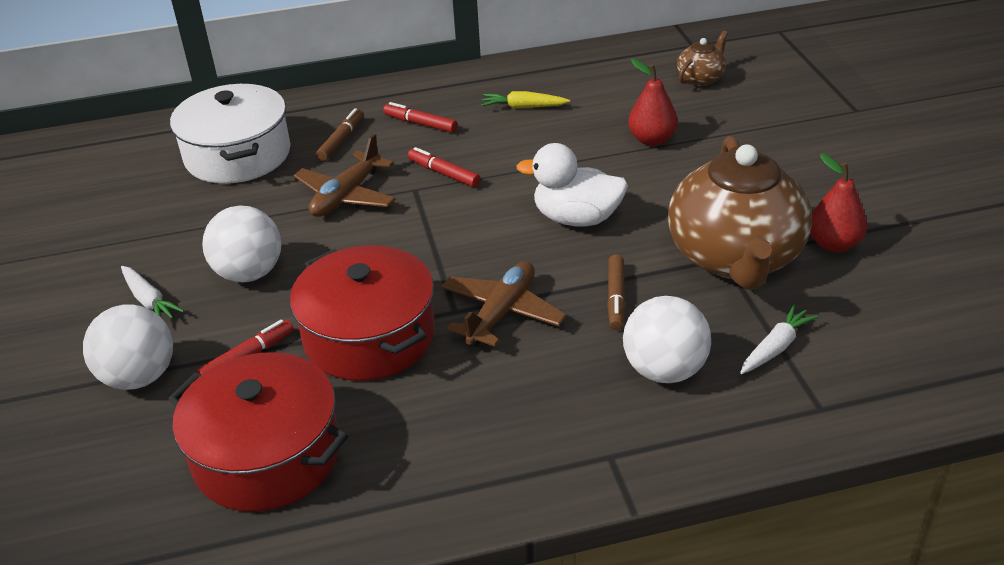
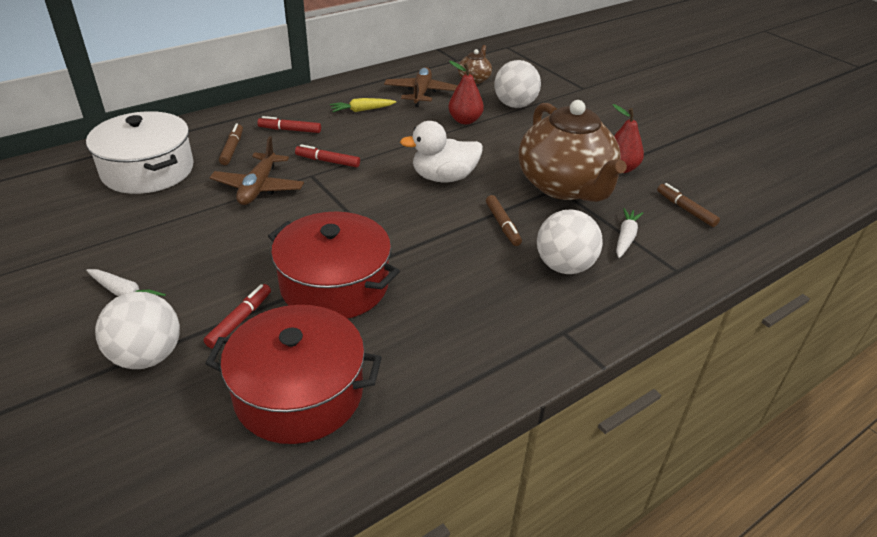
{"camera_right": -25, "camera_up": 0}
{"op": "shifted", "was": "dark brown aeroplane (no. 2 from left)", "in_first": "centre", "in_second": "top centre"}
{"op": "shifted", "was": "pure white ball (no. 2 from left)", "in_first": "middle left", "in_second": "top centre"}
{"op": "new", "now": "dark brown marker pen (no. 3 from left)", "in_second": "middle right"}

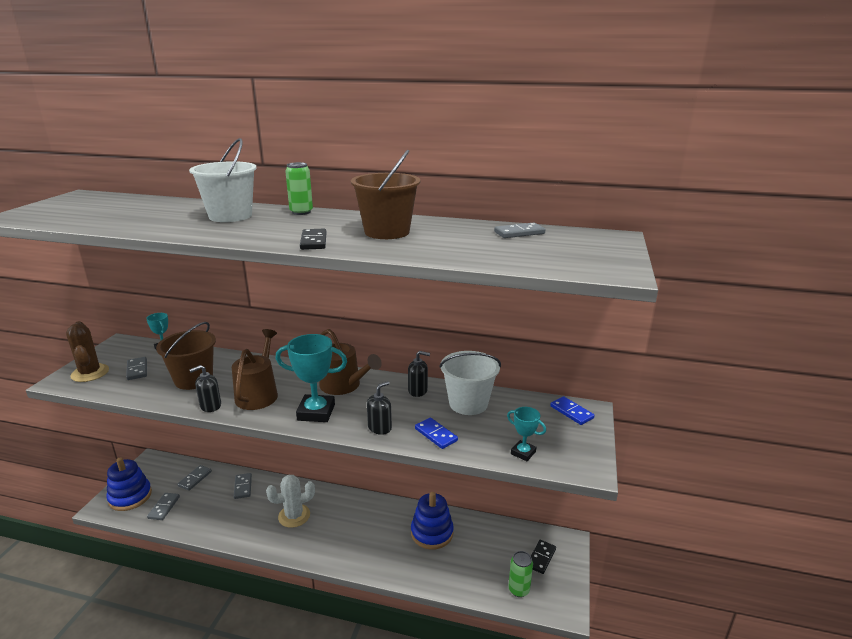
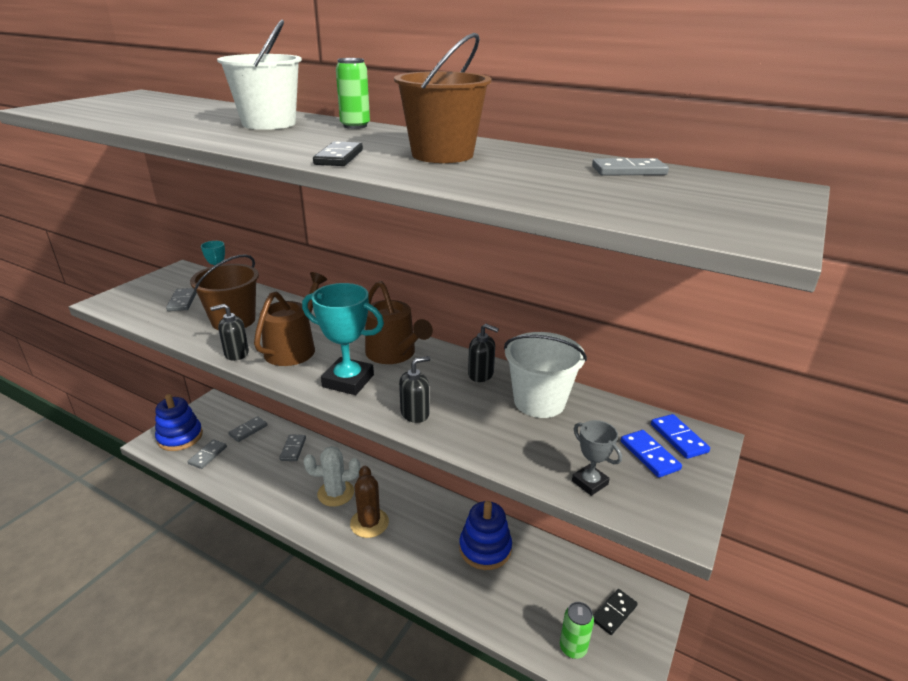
{"camera_right": 15, "camera_up": 5}
{"op": "shifted", "was": "dark brown cactus", "in_first": "middle left", "in_second": "bottom centre"}
{"op": "repainted", "was": "turquoise trophy (no. 3 from left)", "now": "grey trophy", "in_first": "bottom centre", "in_second": "bottom centre"}
{"op": "shifted", "was": "royal blue domino piece (no. 1 from left)", "in_first": "bottom centre", "in_second": "bottom right"}

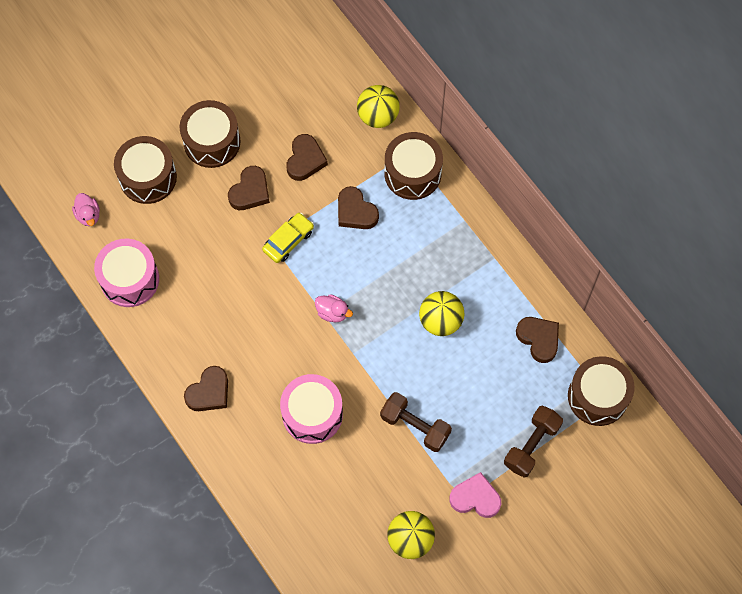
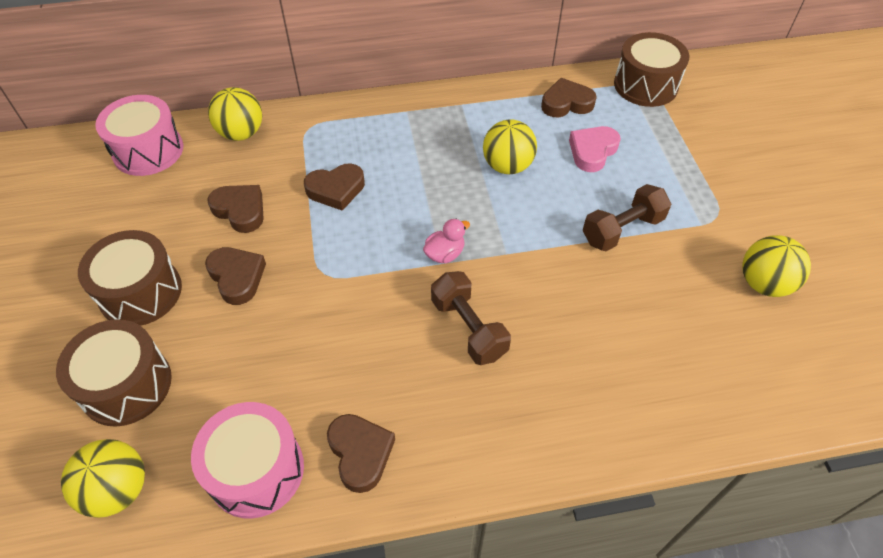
{"camera_right": -65, "camera_up": -15}
{"op": "swapped", "was": "rosy rubber duck (no. 1 from left)", "now": "golden ball (no. 1 from left)", "in_first": "middle left", "in_second": "bottom left"}
{"op": "shifted", "was": "rosy snare drum (no. 2 from left in the first image)", "now": "rosy snare drum (no. 1 from left)", "in_first": "bottom centre", "in_second": "top left"}
{"op": "shifted", "was": "dark brown heart (no. 1 from left in the first image)", "now": "dark brown heart (no. 4 from left)", "in_first": "middle left", "in_second": "bottom centre"}
{"op": "shifted", "was": "dark brown hand weight (no. 2 from left in the first image)", "now": "dark brown hand weight (no. 1 from left)", "in_first": "bottom right", "in_second": "centre"}
{"op": "shifted", "was": "rosy heart", "in_first": "bottom centre", "in_second": "top right"}
{"op": "gone", "was": "golden toy car", "in_first": "centre"}
{"op": "gone", "was": "dark brown snare drum (no. 3 from left)", "in_first": "top centre"}

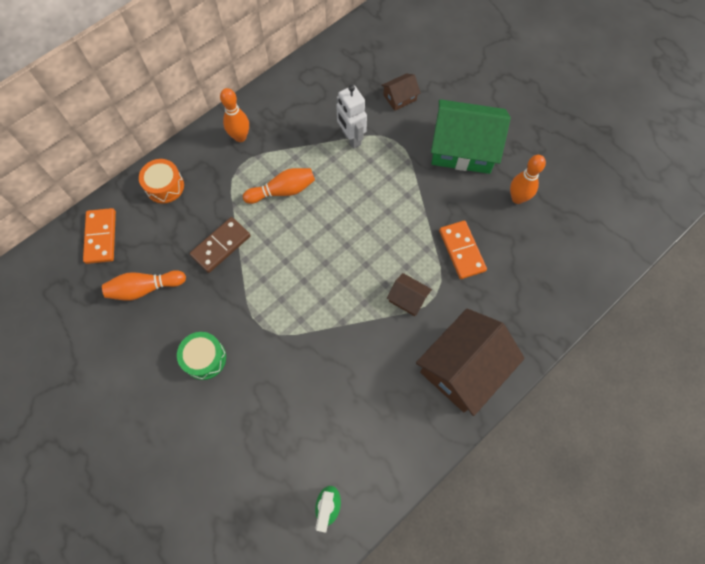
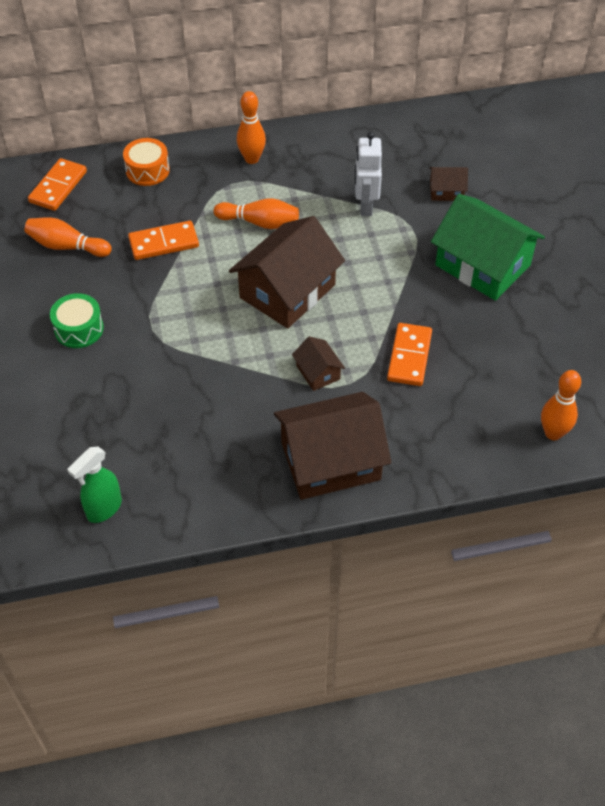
{"camera_right": 30, "camera_up": -15}
{"op": "repainted", "was": "dark brown domino piece", "now": "orange domino piece (no. 2 from left)", "in_first": "middle left", "in_second": "top left"}
{"op": "new", "now": "dark brown house (no. 1 from left)", "in_second": "centre"}
{"op": "shifted", "was": "orange bowling pin (no. 4 from left)", "in_first": "top right", "in_second": "middle right"}

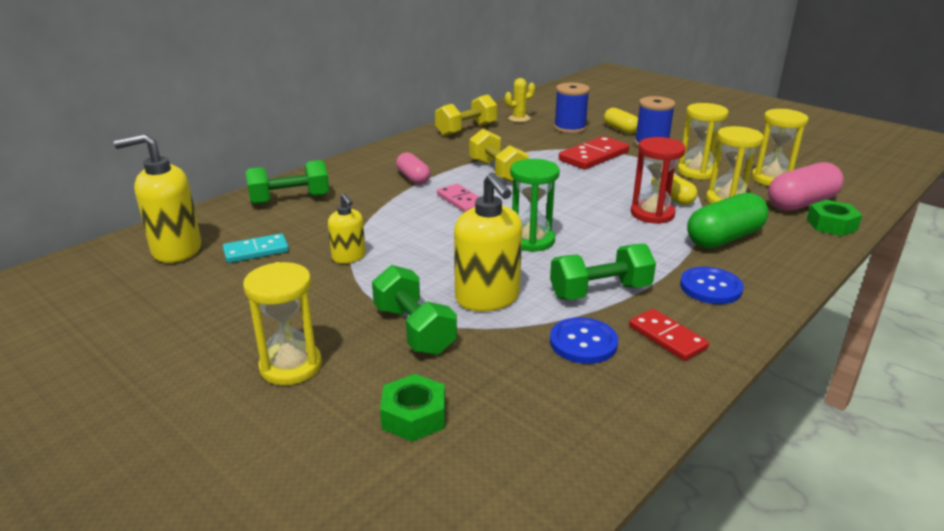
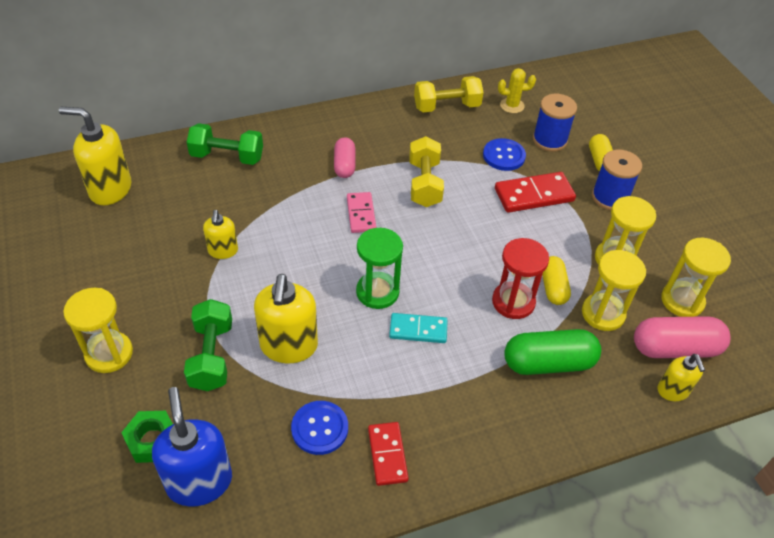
{"camera_right": 25, "camera_up": 20}
{"op": "new", "now": "royal blue soap pump", "in_second": "bottom left"}
{"op": "shifted", "was": "turquoise domino piece", "in_first": "middle left", "in_second": "centre"}
{"op": "shifted", "was": "royal blue button (no. 2 from left)", "in_first": "middle right", "in_second": "top centre"}
{"op": "swapped", "was": "leaf-green nut (no. 2 from left)", "now": "golden soap pump (no. 4 from left)", "in_first": "middle right", "in_second": "bottom right"}
{"op": "gone", "was": "leaf-green hand weight (no. 3 from left)", "in_first": "centre"}

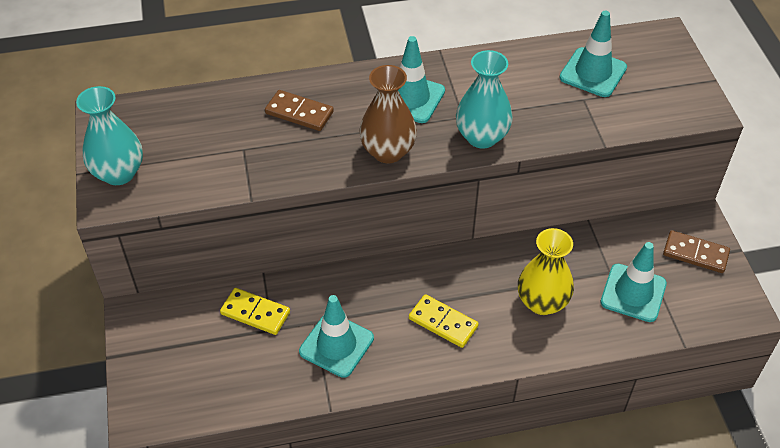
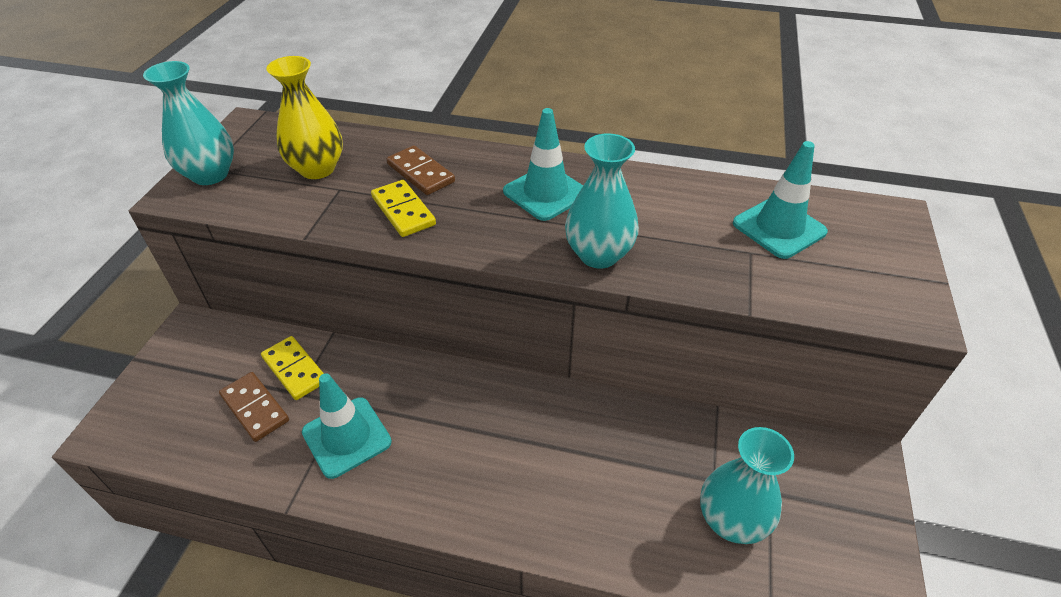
{"camera_right": 25, "camera_up": -5}
{"op": "shifted", "was": "dark brown domino piece (no. 2 from left in the first image)", "now": "dark brown domino piece (no. 1 from left)", "in_first": "middle right", "in_second": "bottom left"}
{"op": "shifted", "was": "golden flower vase", "in_first": "middle right", "in_second": "top left"}
{"op": "shifted", "was": "golden domino piece (no. 2 from left)", "in_first": "bottom centre", "in_second": "centre"}
{"op": "swapped", "was": "turquoise road cone (no. 4 from left)", "now": "turquoise flower vase (no. 3 from left)", "in_first": "middle right", "in_second": "bottom right"}
{"op": "gone", "was": "dark brown flower vase", "in_first": "top centre"}

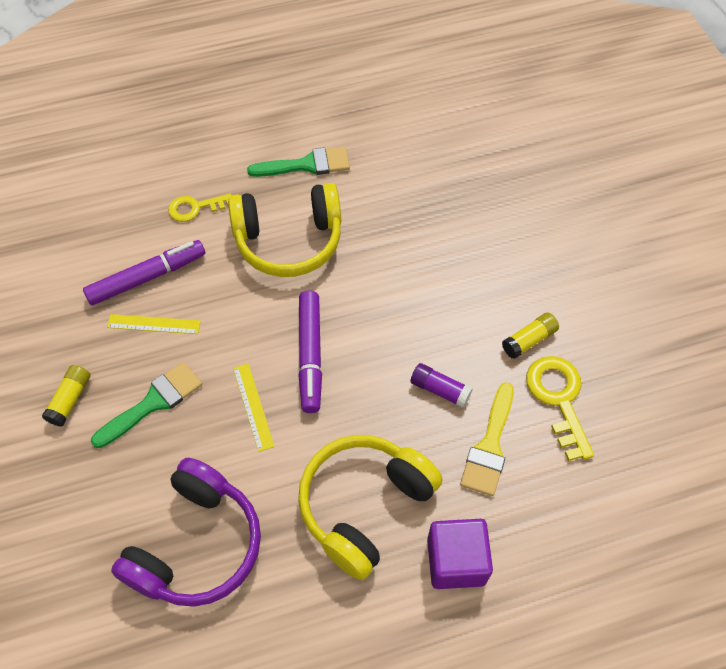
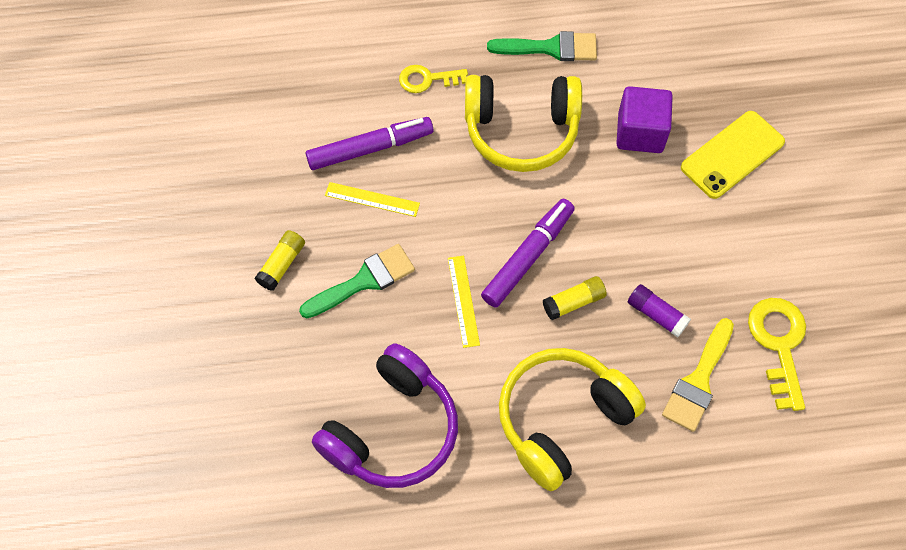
{"camera_right": 10, "camera_up": 5}
{"op": "rotated", "was": "violet marker pen (no. 2 from left)", "in_first": "centre", "in_second": "centre", "clockwise": -150}
{"op": "shifted", "was": "golden glue stick (no. 2 from left)", "in_first": "middle right", "in_second": "centre"}
{"op": "shifted", "was": "violet cube", "in_first": "bottom centre", "in_second": "top right"}
{"op": "new", "now": "golden mobile phone", "in_second": "top right"}

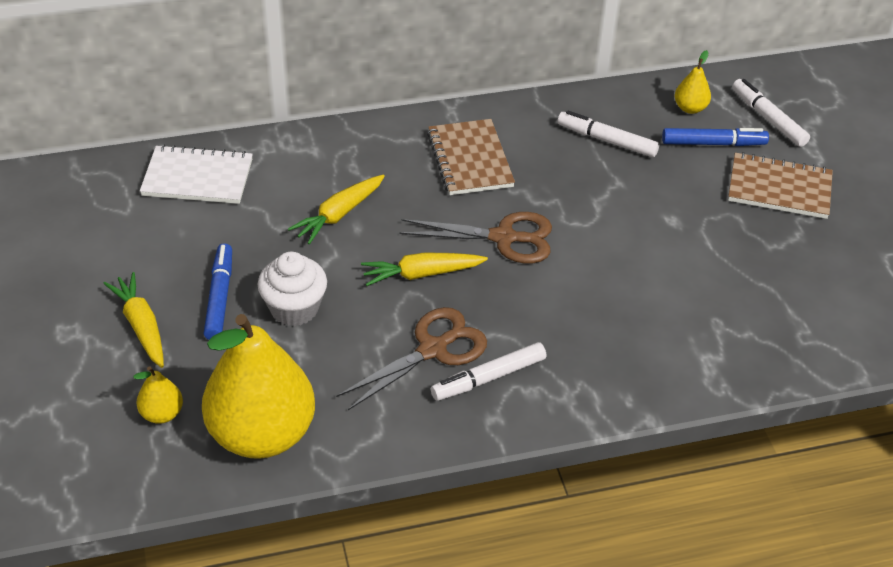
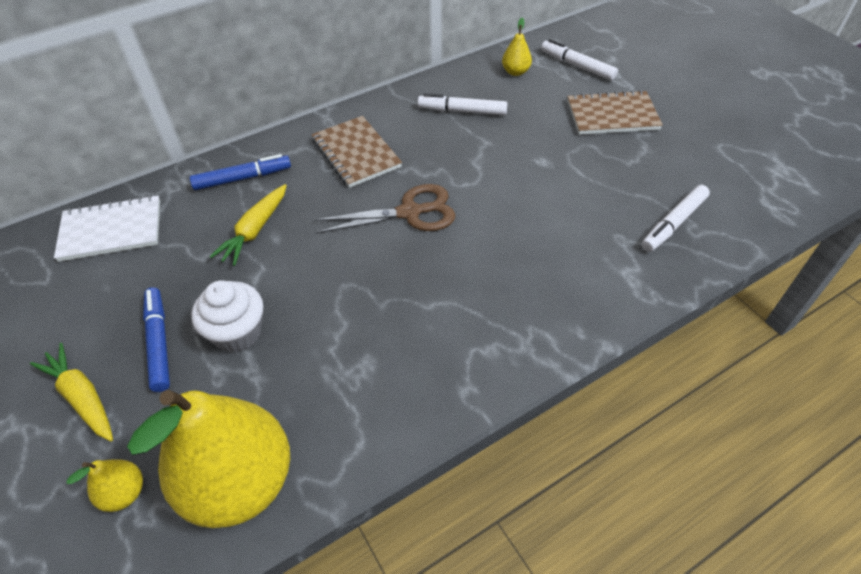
{"camera_right": -15, "camera_up": 5}
{"op": "shifted", "was": "royal blue marker pen (no. 2 from left)", "in_first": "top right", "in_second": "top left"}
{"op": "shifted", "was": "pure white marker pen (no. 1 from left in the first image)", "now": "pure white marker pen (no. 3 from left)", "in_first": "centre", "in_second": "middle right"}
{"op": "gone", "was": "dark brown shears (no. 1 from left)", "in_first": "centre"}
{"op": "gone", "was": "golden root vegetable (no. 3 from left)", "in_first": "centre"}

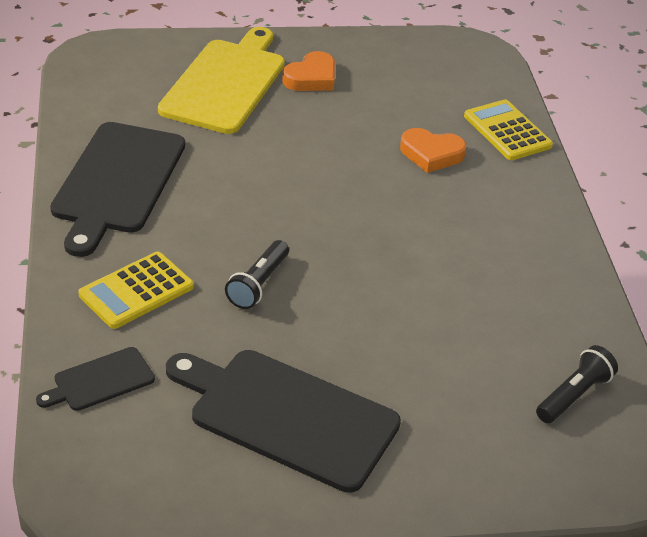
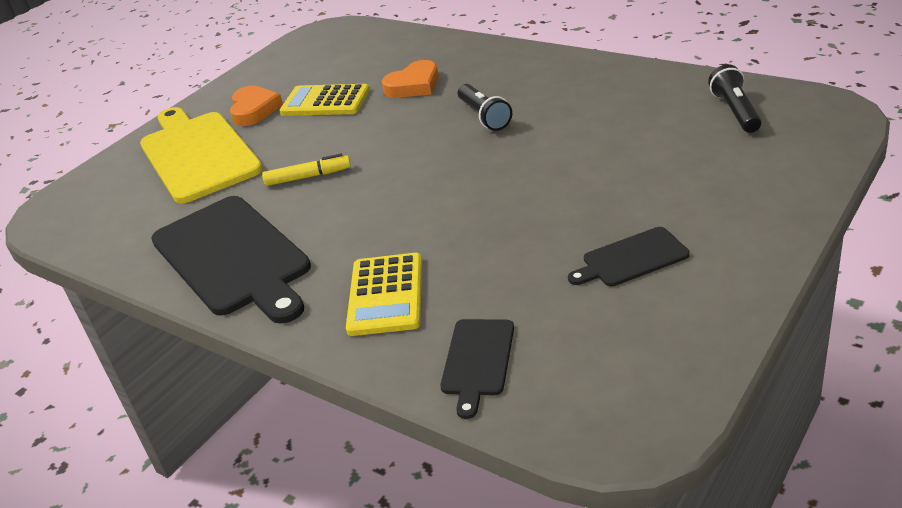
{"camera_right": -40, "camera_up": -5}
{"op": "new", "now": "golden marker pen", "in_second": "top centre"}
{"op": "shifted", "was": "golden calculator (no. 2 from left in the first image)", "now": "golden calculator (no. 1 from left)", "in_first": "top right", "in_second": "top centre"}
{"op": "shifted", "was": "jet-black flashlight (no. 1 from left)", "in_first": "centre", "in_second": "top centre"}
{"op": "scaled", "was": "jet-black cutting board (no. 3 from left)", "in_first": "bottom centre", "in_second": "middle right", "ratio": 0.49}

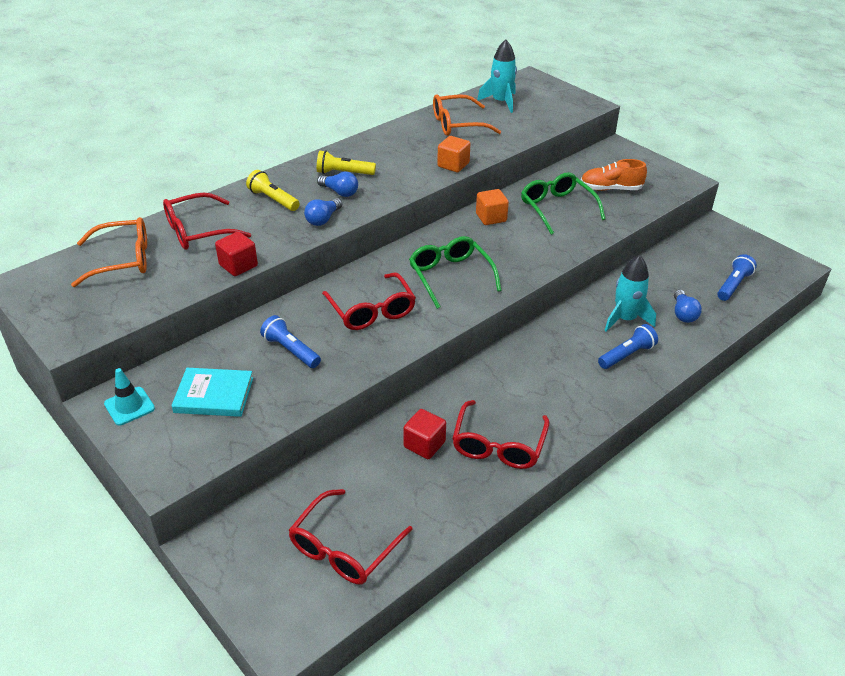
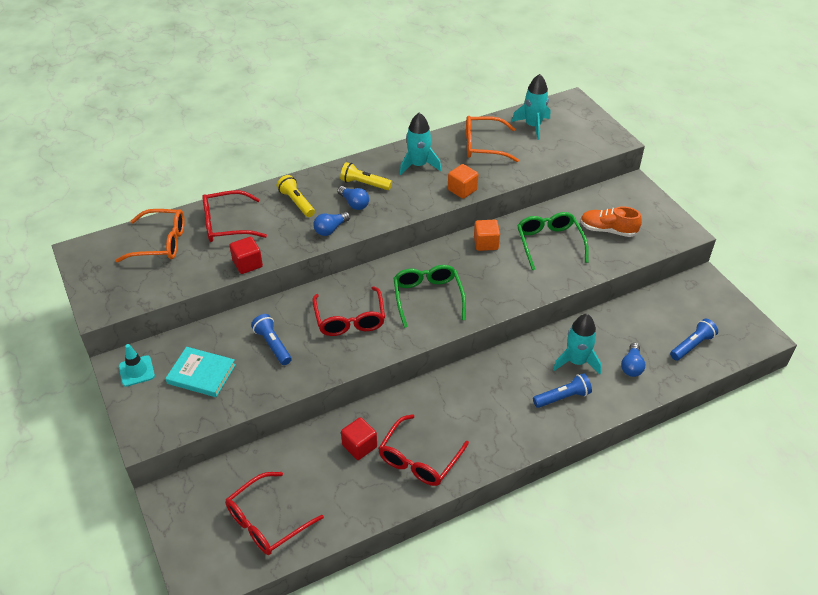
{"camera_right": 15, "camera_up": 5}
{"op": "new", "now": "turquoise spaceship (no. 1 from left)", "in_second": "top centre"}

